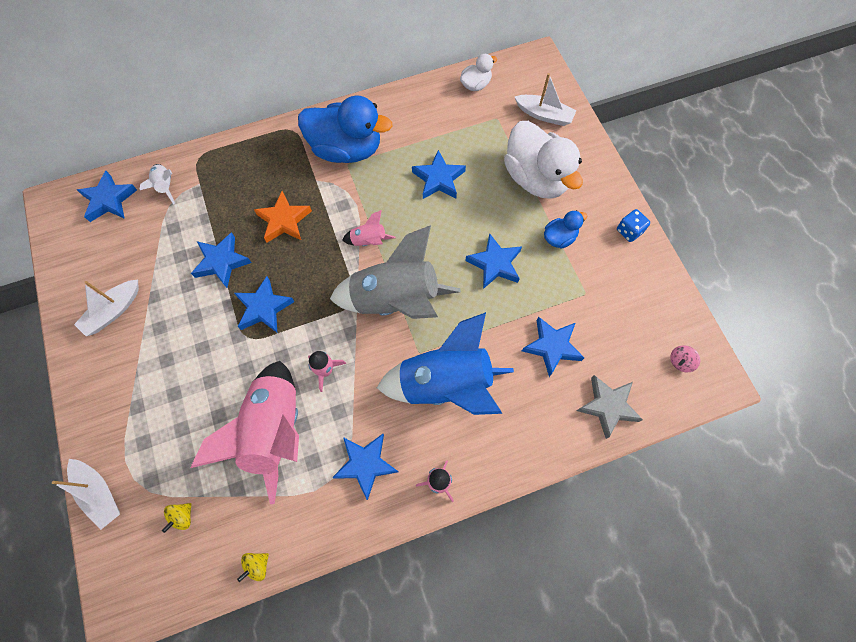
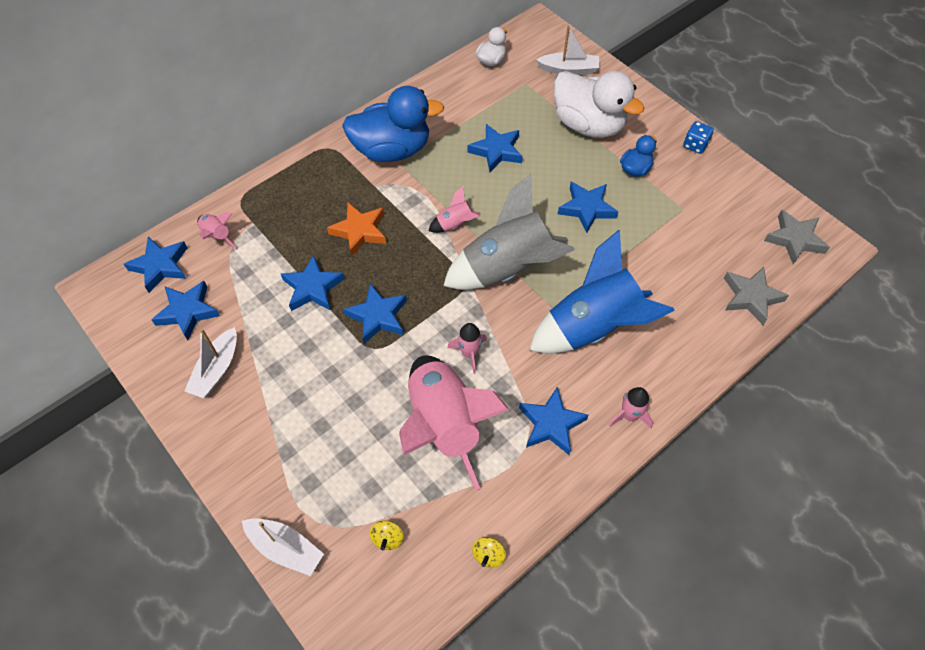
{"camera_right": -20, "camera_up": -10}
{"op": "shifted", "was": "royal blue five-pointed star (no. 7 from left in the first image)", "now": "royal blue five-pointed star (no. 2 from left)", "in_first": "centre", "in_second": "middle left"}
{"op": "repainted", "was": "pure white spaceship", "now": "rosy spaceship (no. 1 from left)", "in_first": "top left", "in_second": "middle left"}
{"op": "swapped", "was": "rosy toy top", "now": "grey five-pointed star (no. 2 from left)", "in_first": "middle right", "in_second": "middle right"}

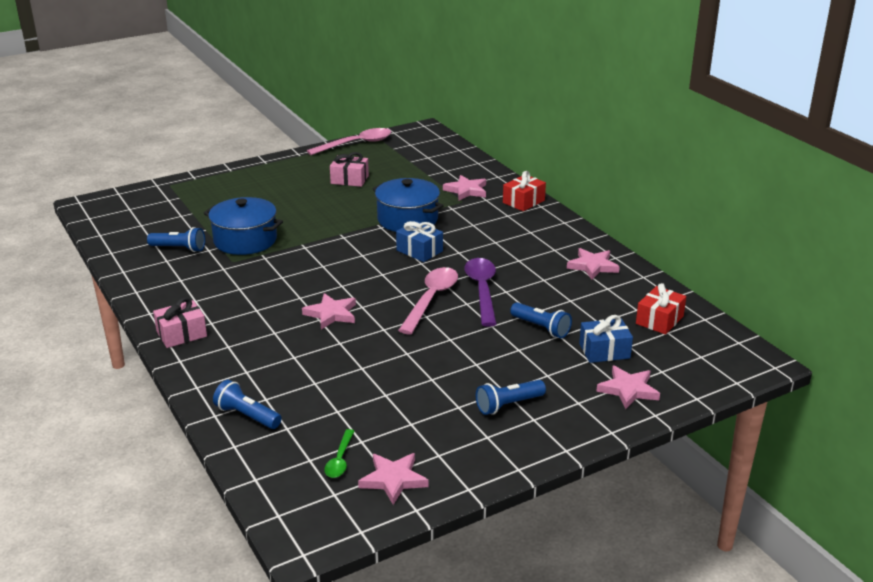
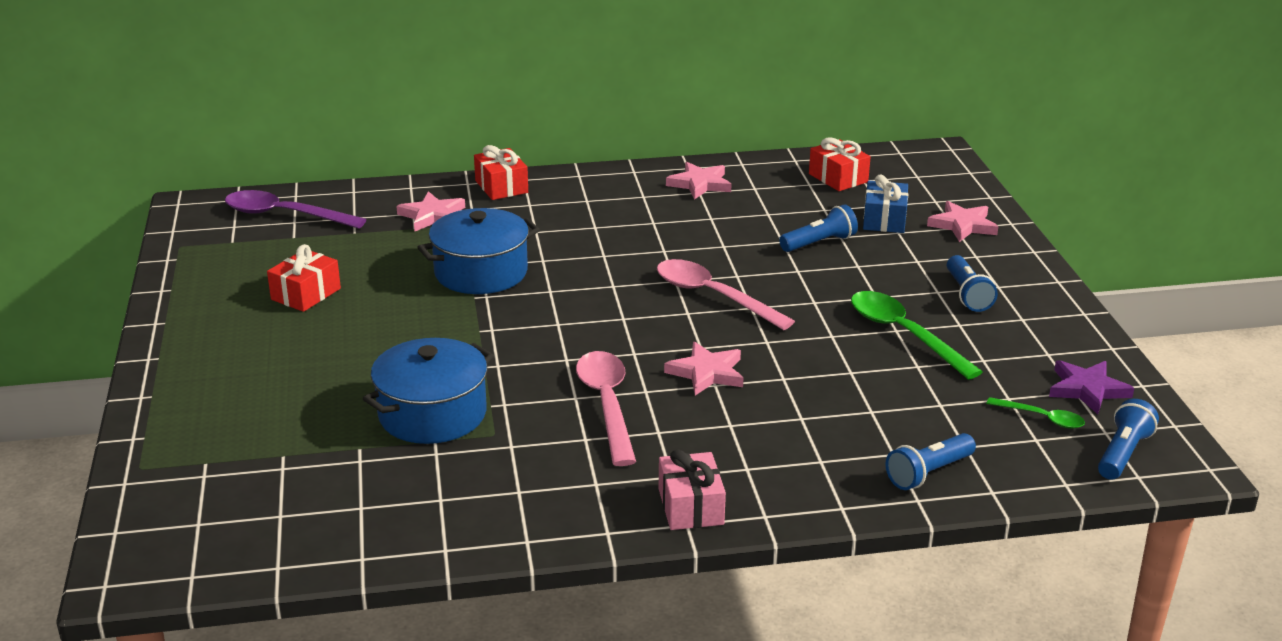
{"camera_right": -70, "camera_up": 0}
{"op": "shifted", "was": "violet spoon", "in_first": "centre", "in_second": "top left"}
{"op": "repainted", "was": "rosy wrapped gift (no. 2 from left)", "now": "crimson wrapped gift (no. 1 from left)", "in_first": "top centre", "in_second": "middle left"}
{"op": "shifted", "was": "rosy spoon (no. 1 from left)", "in_first": "top centre", "in_second": "centre"}
{"op": "new", "now": "leaf-green spoon (no. 1 from left)", "in_second": "middle right"}
{"op": "repainted", "was": "rosy five-pointed star (no. 2 from left)", "now": "violet five-pointed star", "in_first": "bottom centre", "in_second": "middle right"}
{"op": "shifted", "was": "royal blue flashlight (no. 1 from left in the first image)", "now": "royal blue flashlight (no. 4 from left)", "in_first": "middle left", "in_second": "bottom right"}
{"op": "gone", "was": "royal blue wrapped gift (no. 1 from left)", "in_first": "centre"}

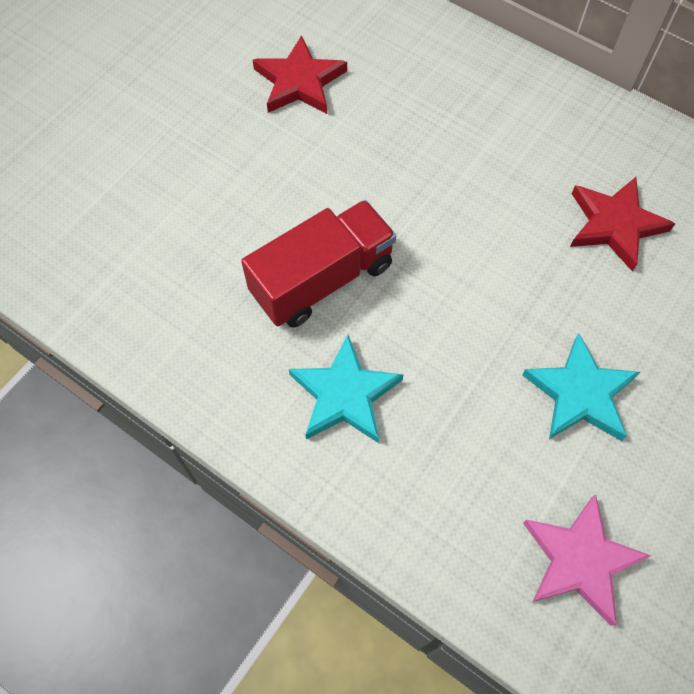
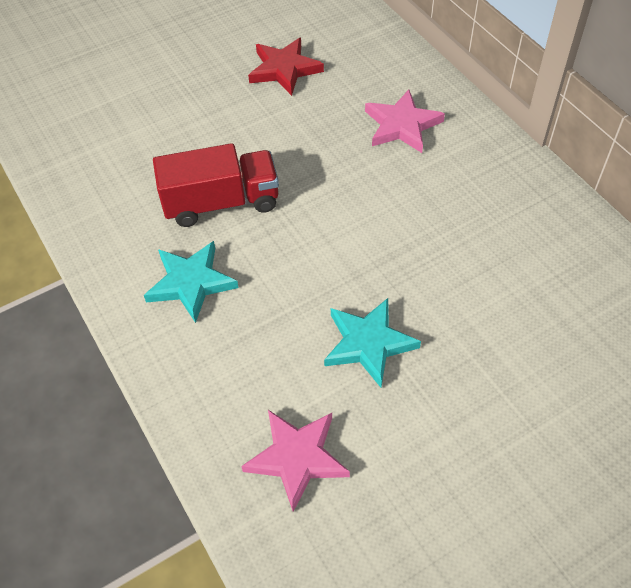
{"camera_right": 25, "camera_up": -10}
{"op": "new", "now": "rosy five-pointed star (no. 2 from left)", "in_second": "top centre"}
{"op": "gone", "was": "crimson five-pointed star (no. 2 from left)", "in_first": "top right"}

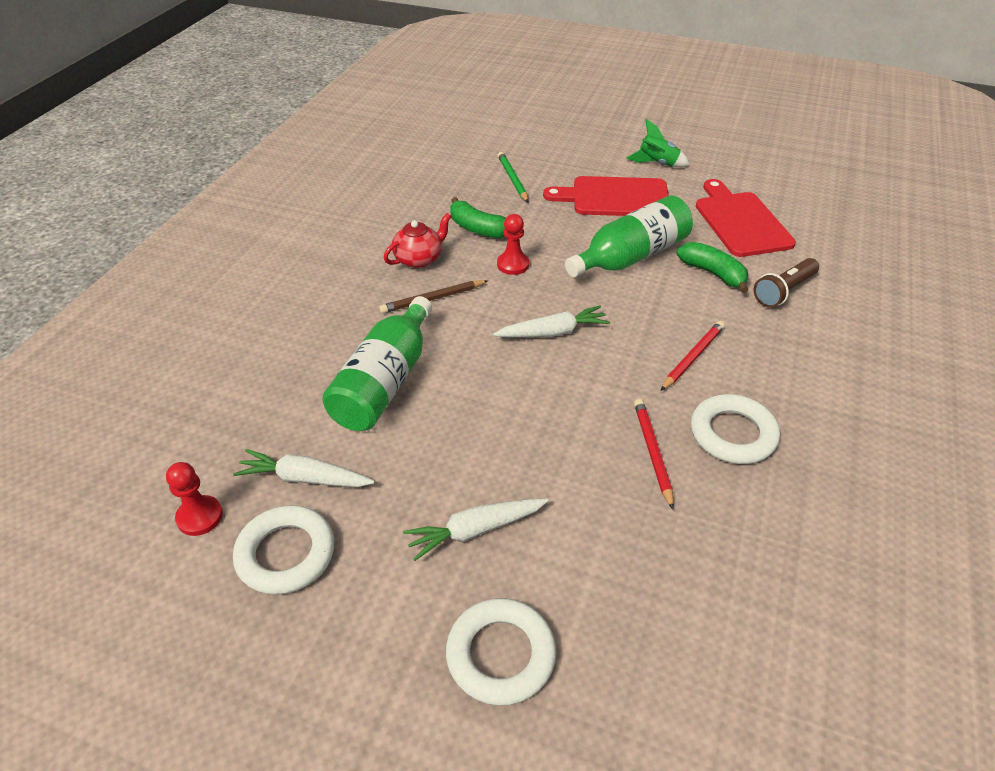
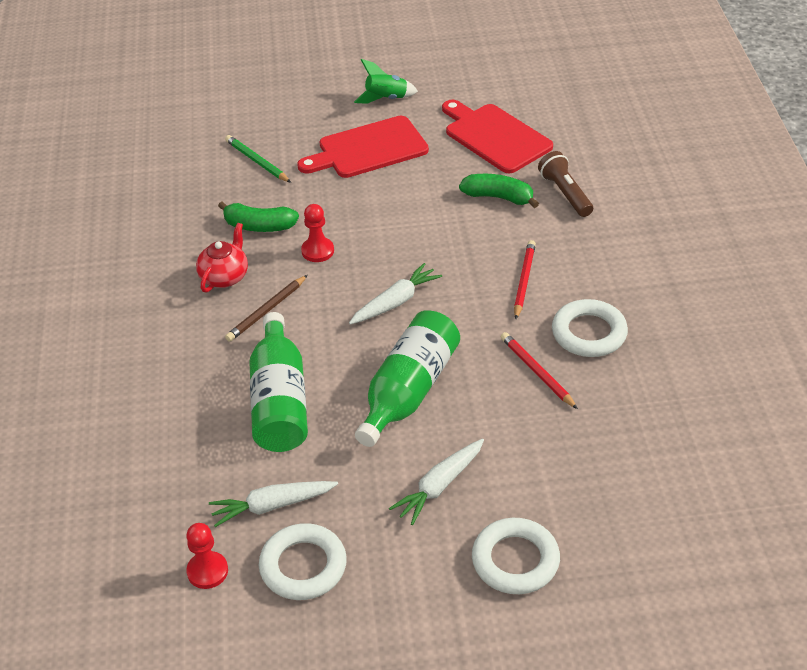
{"camera_right": -25, "camera_up": 0}
{"op": "shifted", "was": "leaf-green flask (no. 2 from left)", "in_first": "top centre", "in_second": "centre"}
{"op": "rotated", "was": "dark brown flashlight", "in_first": "middle right", "in_second": "top right", "clockwise": 135}

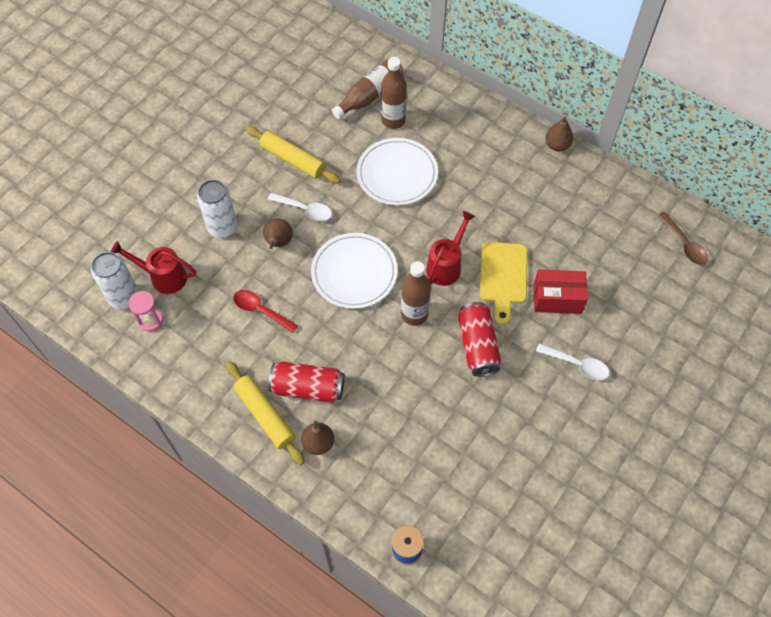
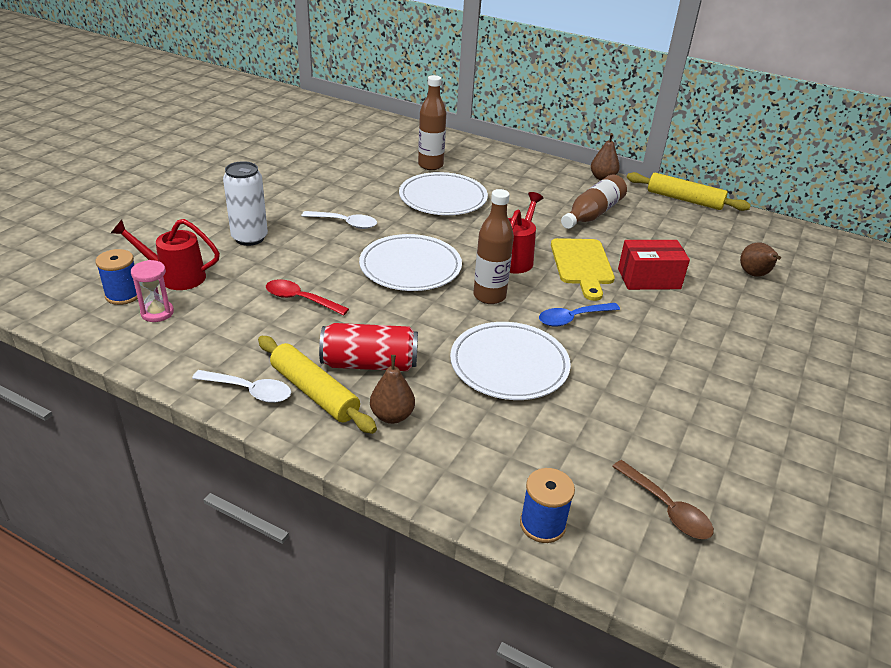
{"camera_right": -10, "camera_up": -25}
{"op": "swapped", "was": "pure white soda can (no. 1 from left)", "now": "royal blue bobbin (no. 1 from left)", "in_first": "middle left", "in_second": "middle left"}
{"op": "shifted", "was": "pure white spoon (no. 2 from left in the first image)", "now": "pure white spoon (no. 1 from left)", "in_first": "middle right", "in_second": "middle left"}
{"op": "new", "now": "pure white flat dish (no. 3 from left)", "in_second": "centre"}
{"op": "swapped", "was": "crimson soda can (no. 2 from left)", "now": "royal blue spoon", "in_first": "centre", "in_second": "centre"}
{"op": "shifted", "was": "dark brown flask (no. 1 from left in the first image)", "now": "dark brown flask (no. 3 from left)", "in_first": "top centre", "in_second": "top right"}
{"op": "shifted", "was": "dark brown spoon", "in_first": "middle right", "in_second": "bottom right"}
{"op": "shifted", "was": "golden dough roller (no. 2 from left)", "in_first": "top centre", "in_second": "top right"}
{"op": "shifted", "was": "dark brown toy pear (no. 1 from left in the first image)", "now": "dark brown toy pear (no. 3 from left)", "in_first": "centre", "in_second": "middle right"}

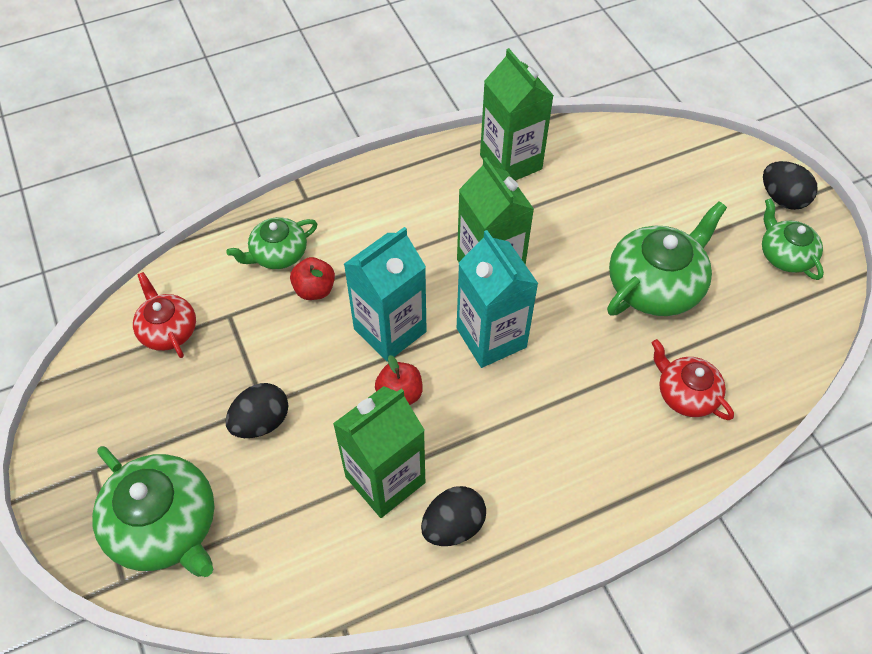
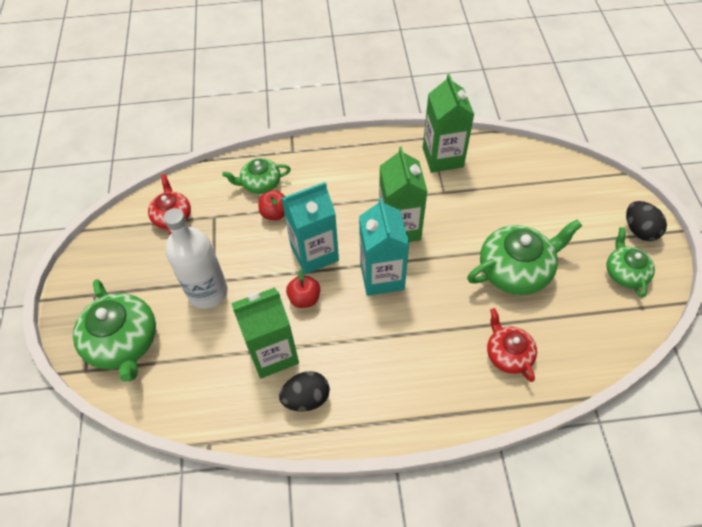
{"camera_right": 20, "camera_up": 0}
{"op": "swapped", "was": "jet-black toy egg (no. 1 from left)", "now": "pure white flask", "in_first": "middle left", "in_second": "middle left"}

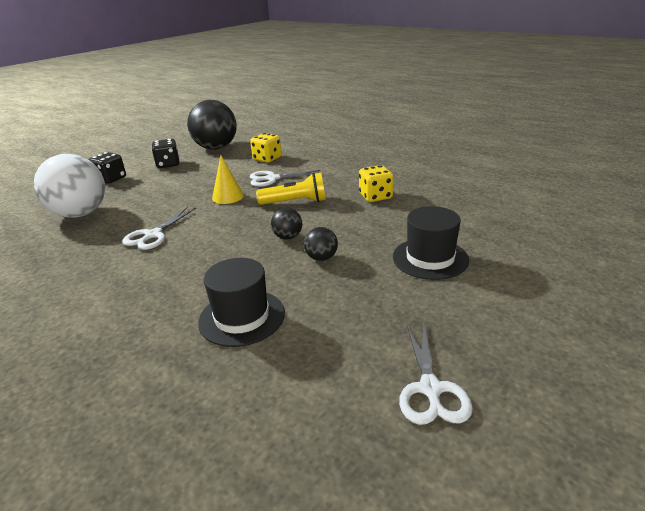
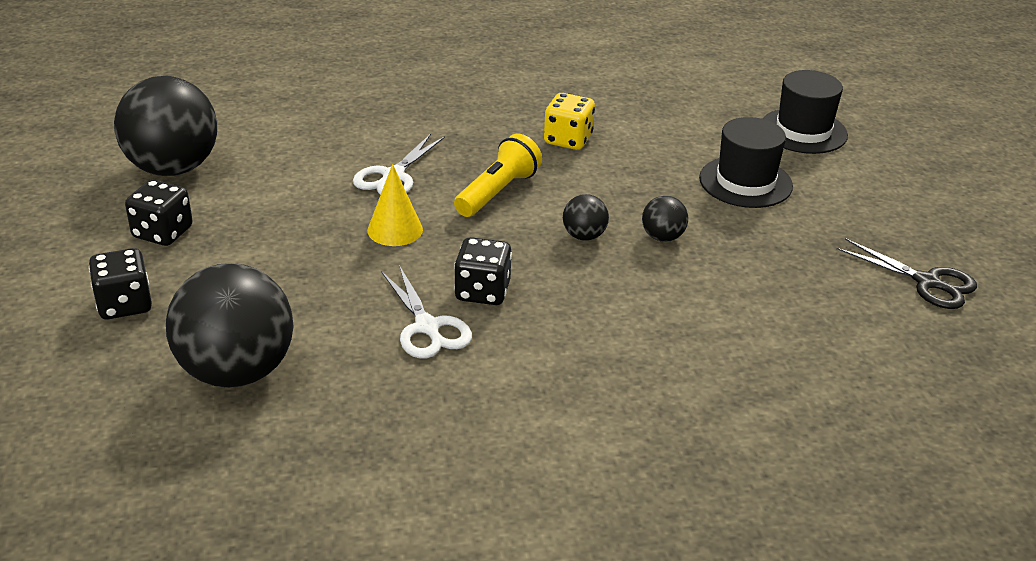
{"camera_right": -55, "camera_up": 5}
{"op": "repainted", "was": "pure white ball", "now": "jet-black ball (no. 2 from left)", "in_first": "middle left", "in_second": "middle left"}
{"op": "new", "now": "jet-black dice (no. 3 from left)", "in_second": "centre"}
{"op": "shifted", "was": "jet-black top hat (no. 1 from left in the first image)", "now": "jet-black top hat (no. 2 from left)", "in_first": "centre", "in_second": "top right"}
{"op": "repainted", "was": "pure white shears (no. 3 from left)", "now": "jet-black shears", "in_first": "bottom right", "in_second": "middle right"}
{"op": "gone", "was": "golden dice (no. 1 from left)", "in_first": "top centre"}

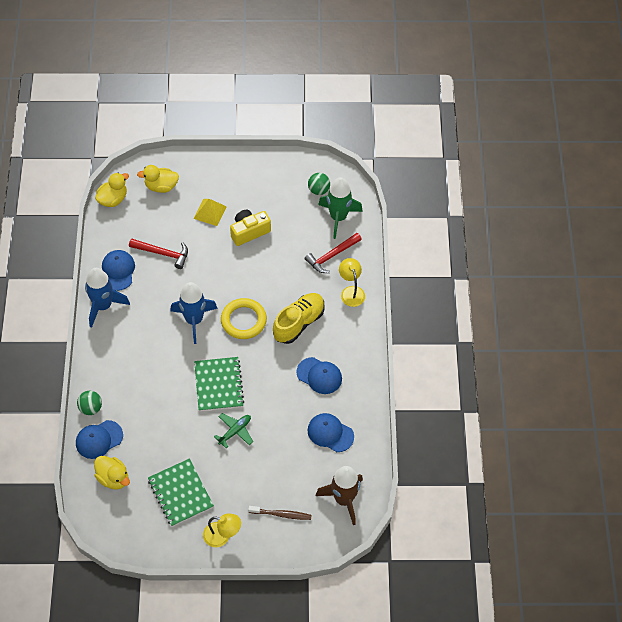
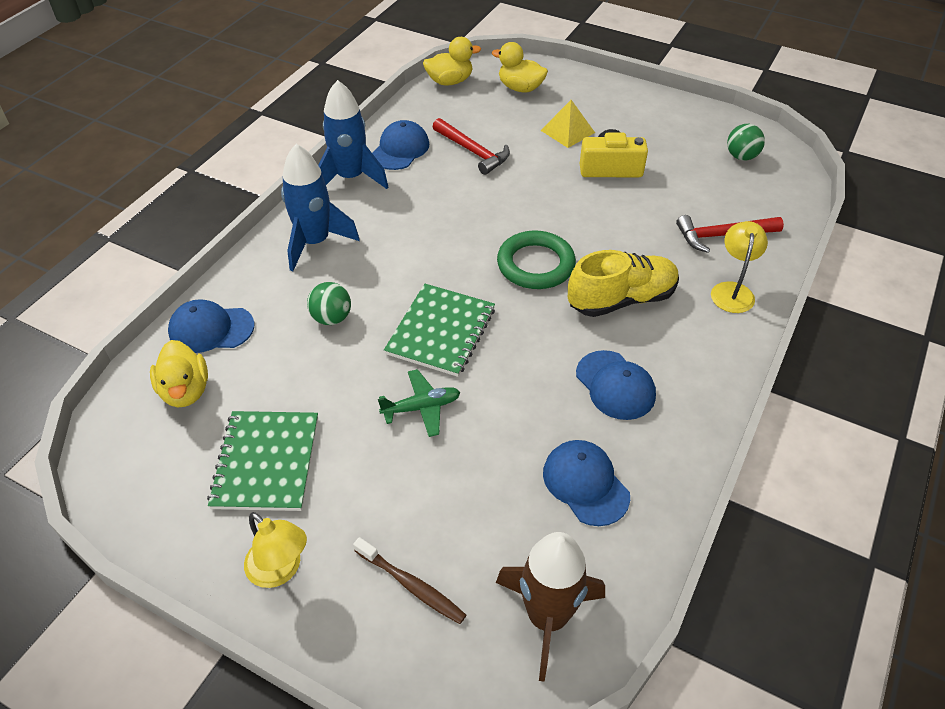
{"camera_right": 30, "camera_up": -10}
{"op": "shifted", "was": "royal blue spaceship (no. 2 from left in the first image)", "now": "royal blue spaceship (no. 1 from left)", "in_first": "middle left", "in_second": "top centre"}
{"op": "shifted", "was": "leaf-green ball (no. 1 from left)", "in_first": "middle left", "in_second": "centre"}
{"op": "repainted", "was": "golden hoop", "now": "leaf-green hoop", "in_first": "centre", "in_second": "centre"}
{"op": "gone", "was": "leaf-green spaceship", "in_first": "centre"}

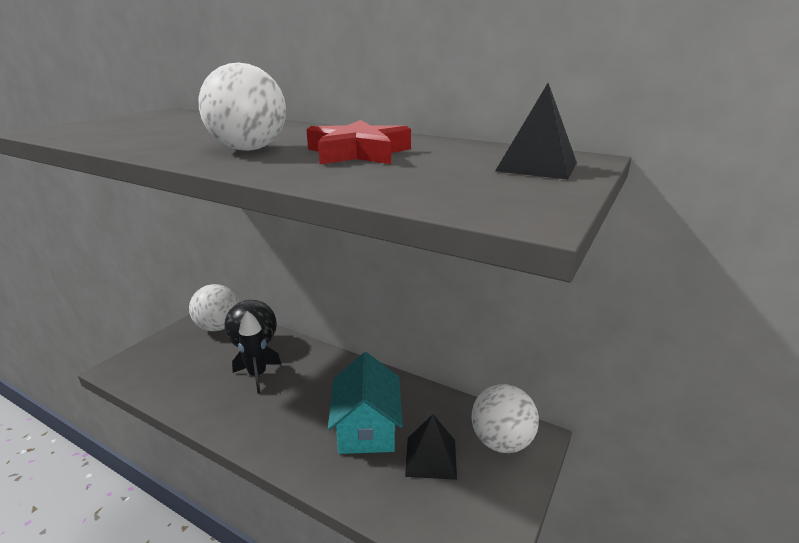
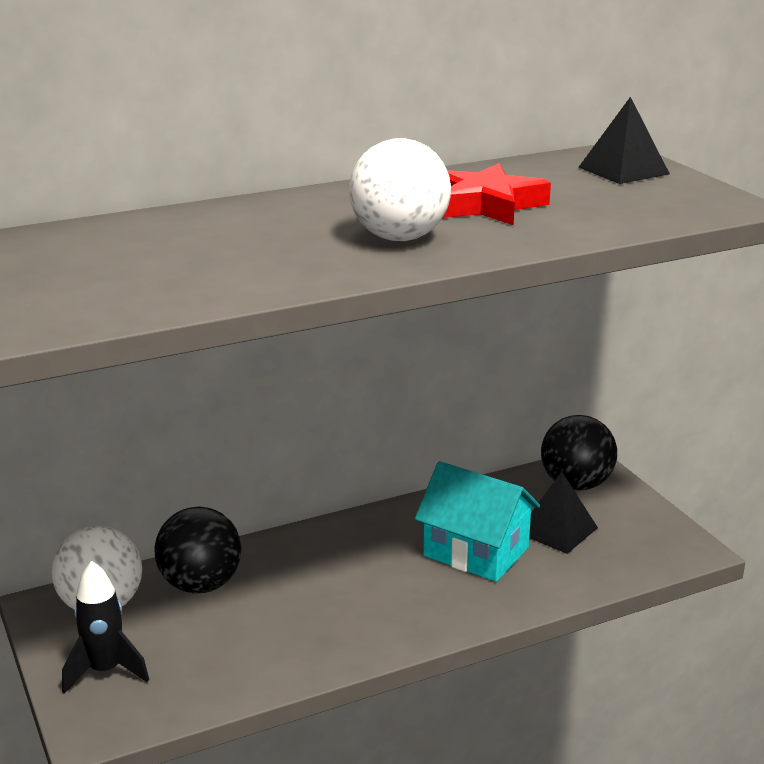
{"camera_right": -55, "camera_up": 0}
{"op": "shifted", "was": "jet-black spaceship", "in_first": "middle left", "in_second": "bottom left"}
{"op": "repainted", "was": "pure white ball (no. 3 from left)", "now": "jet-black ball (no. 2 from left)", "in_first": "bottom centre", "in_second": "middle right"}

